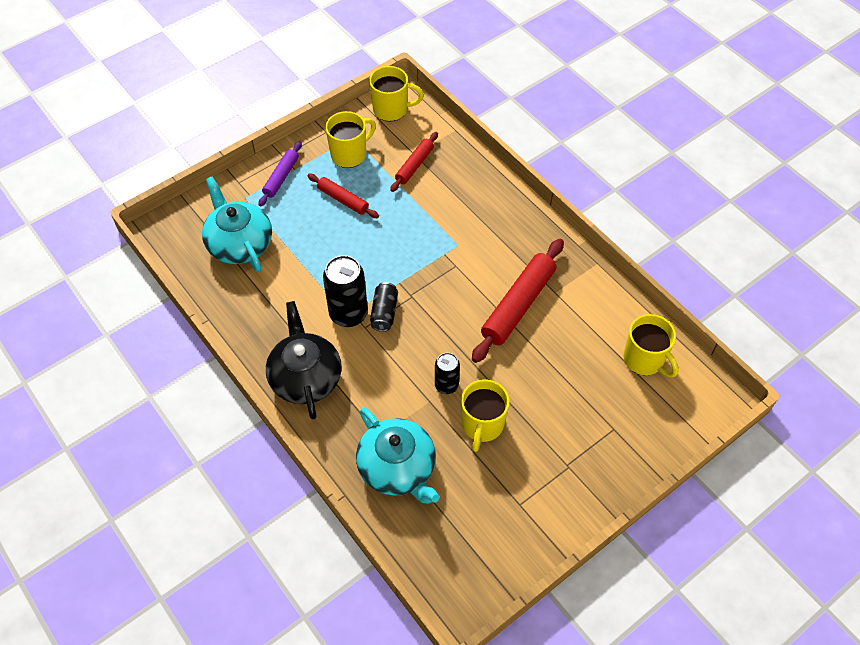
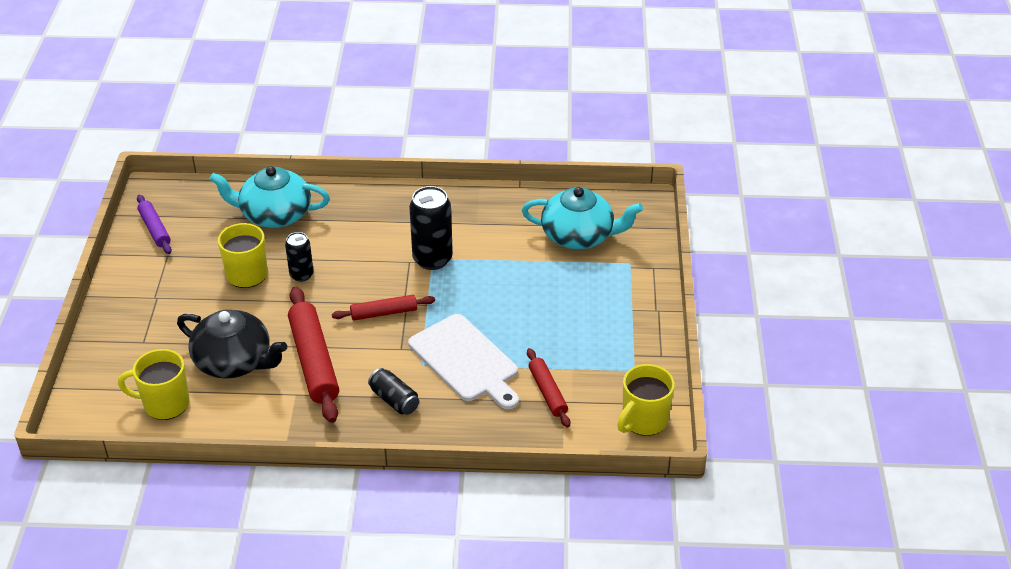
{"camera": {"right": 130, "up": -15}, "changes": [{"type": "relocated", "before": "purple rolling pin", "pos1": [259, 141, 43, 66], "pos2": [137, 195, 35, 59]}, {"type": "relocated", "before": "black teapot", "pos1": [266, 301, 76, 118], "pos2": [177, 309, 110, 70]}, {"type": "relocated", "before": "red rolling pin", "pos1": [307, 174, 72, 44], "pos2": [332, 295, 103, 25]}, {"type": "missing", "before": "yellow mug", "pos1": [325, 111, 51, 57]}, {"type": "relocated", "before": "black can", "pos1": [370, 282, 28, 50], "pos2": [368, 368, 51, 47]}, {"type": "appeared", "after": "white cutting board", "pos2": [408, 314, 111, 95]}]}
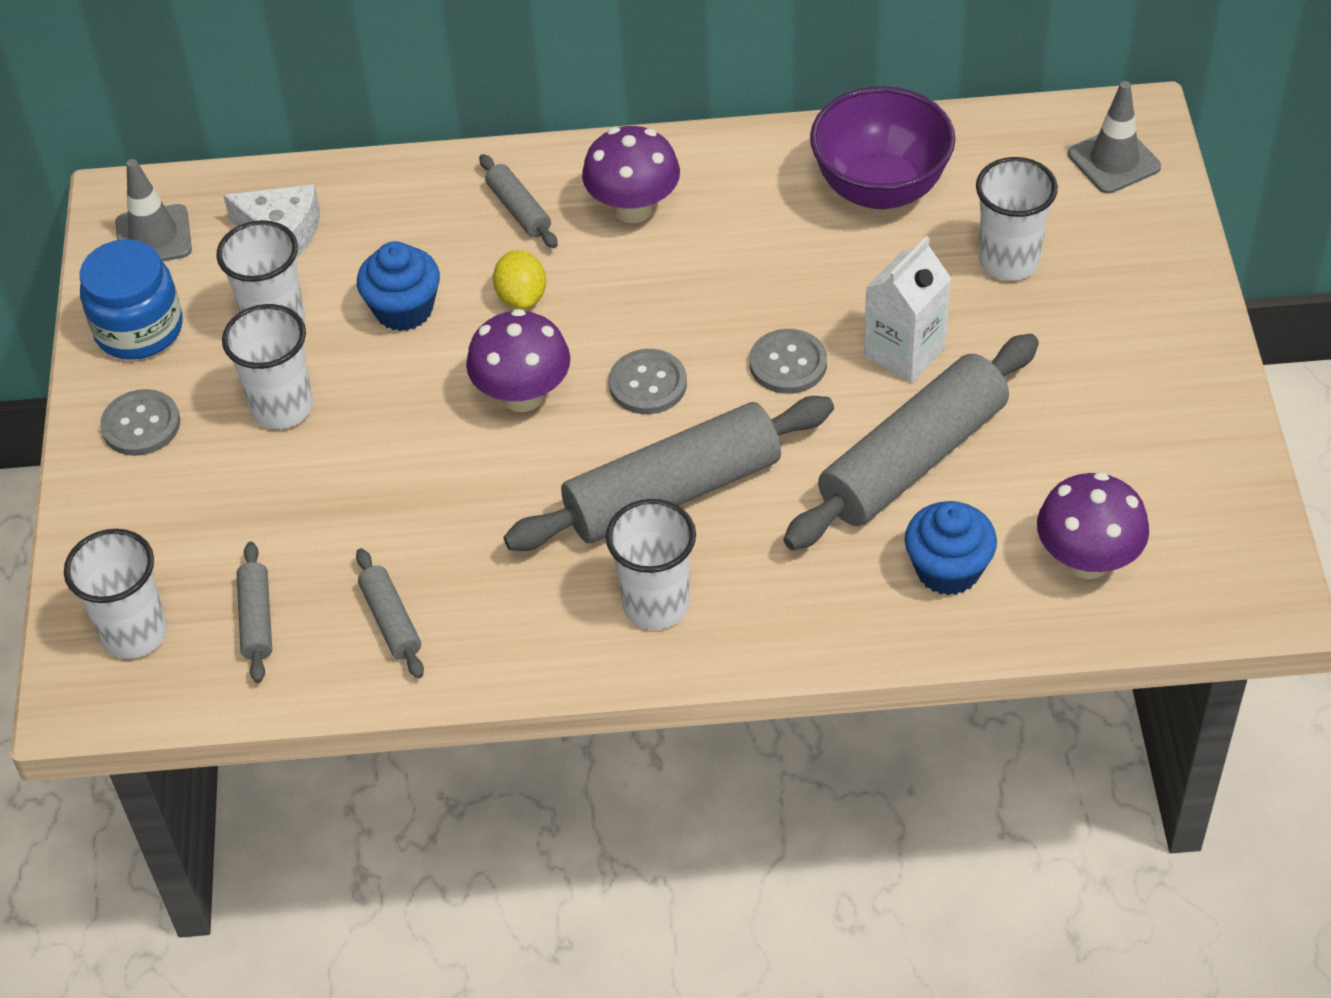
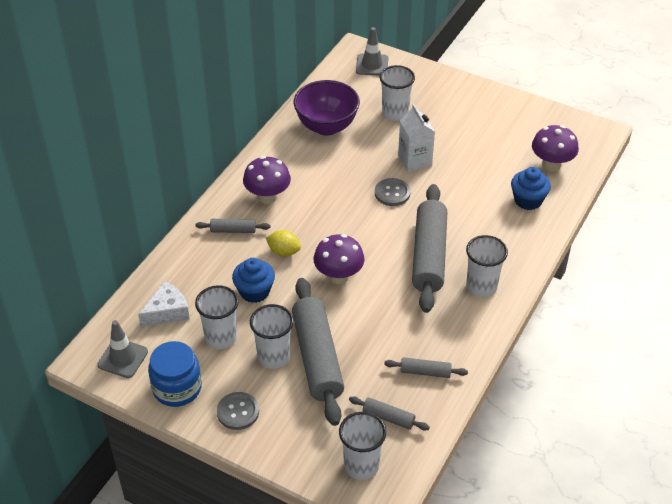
{"camera": {"right": -60, "up": -5}, "changes": [{"type": "missing", "before": "grey button", "pos1": [609, 349, 78, 65]}, {"type": "relocated", "before": "grey rolling pin", "pos1": [784, 334, 255, 216], "pos2": [292, 278, 52, 148]}]}
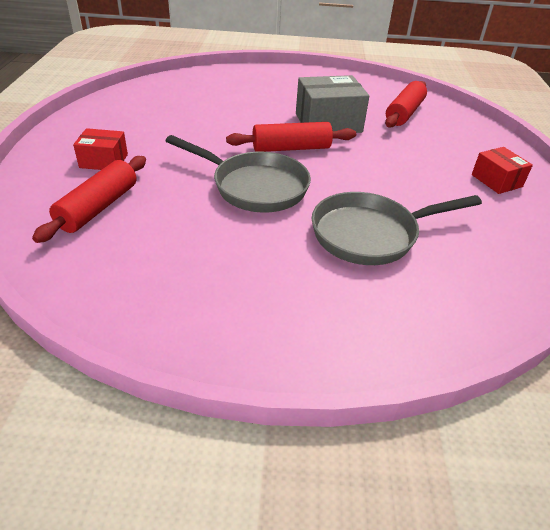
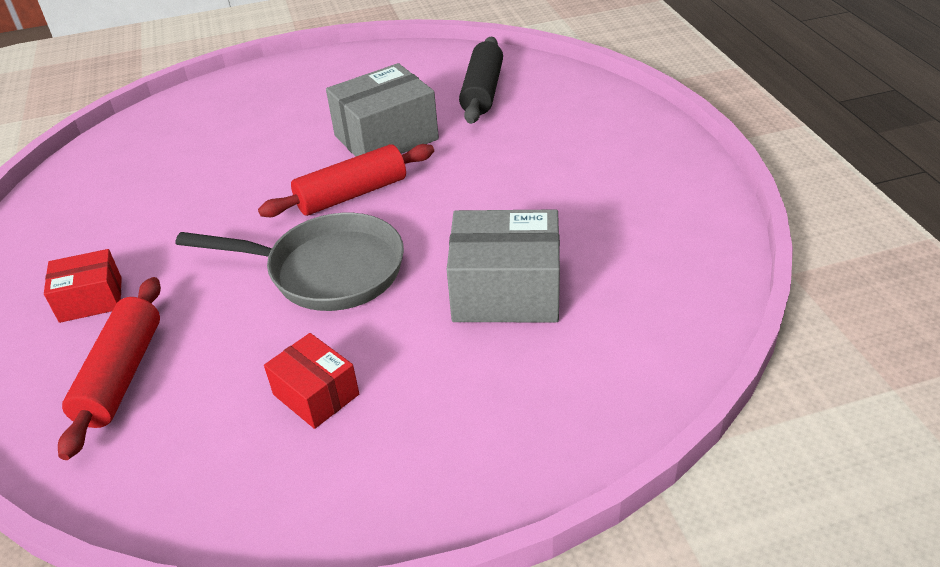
{"camera": {"right": -15, "up": 0}, "changes": [{"type": "exchanged", "before": "grey pan", "after": "grey box", "pos1": [312, 192, 170, 73], "pos2": [447, 209, 113, 113]}, {"type": "colour", "before": "red rolling pin", "after": "black rolling pin", "pos1": [385, 81, 42, 47], "pos2": [459, 37, 44, 87]}, {"type": "relocated", "before": "red box", "pos1": [472, 147, 61, 47], "pos2": [264, 333, 95, 96]}]}
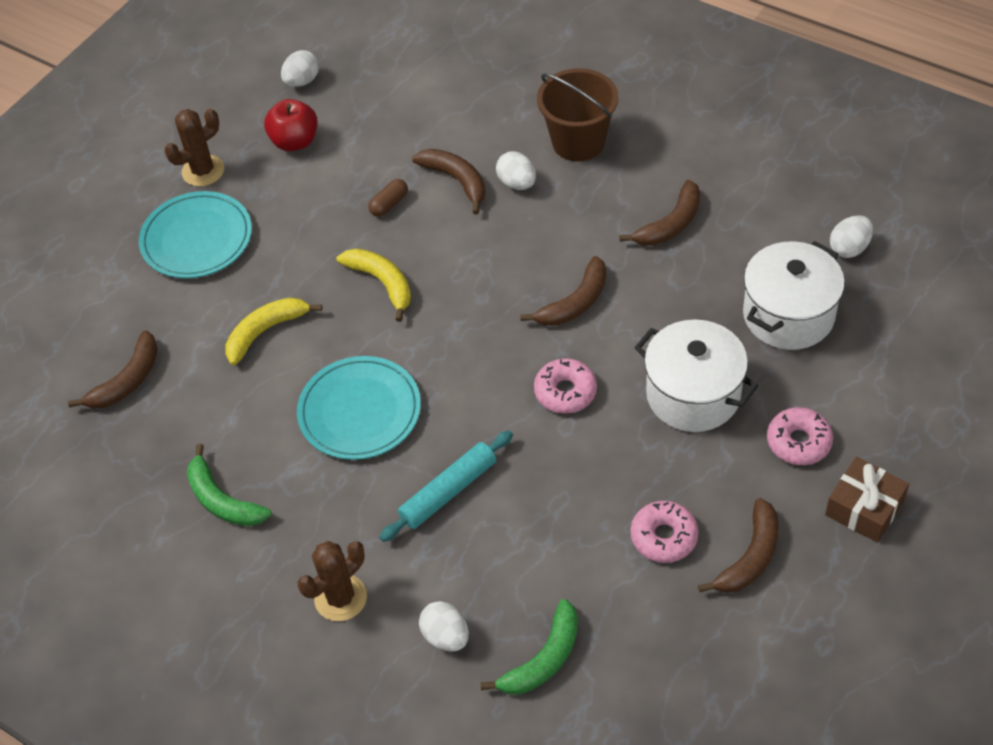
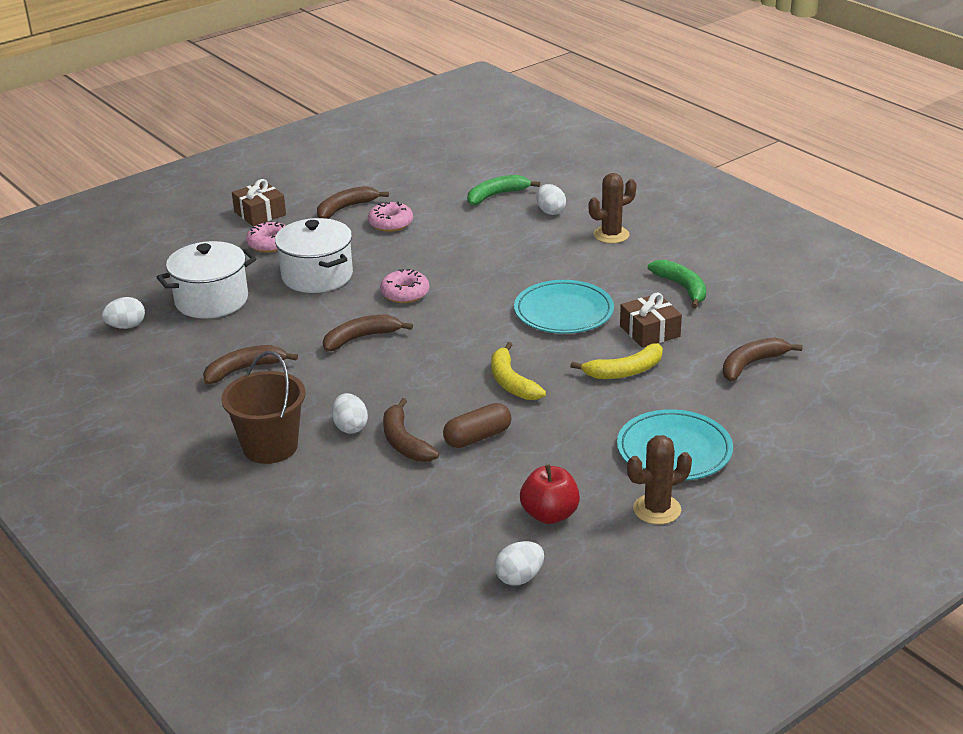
{"camera": {"right": -165, "up": -20}, "changes": [{"type": "size", "before": "brown capsule", "pos1": [368, 179, 40, 38], "pos2": [443, 403, 69, 45], "scale": 1.51}, {"type": "missing", "before": "turquoise rolling pin", "pos1": [379, 431, 134, 111]}, {"type": "appeared", "after": "brown gift", "pos2": [620, 292, 62, 56]}]}
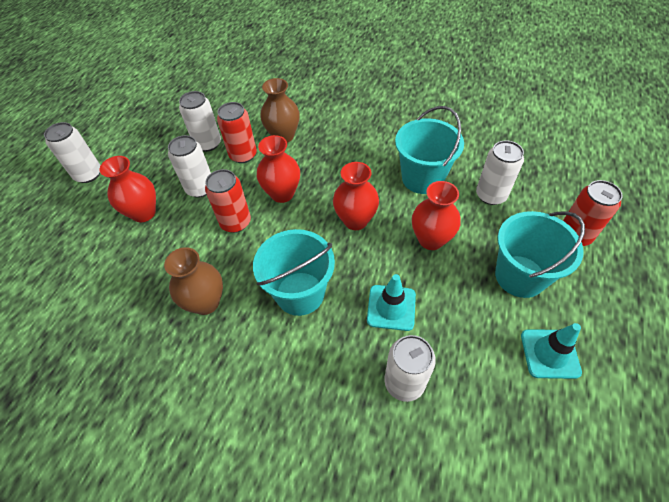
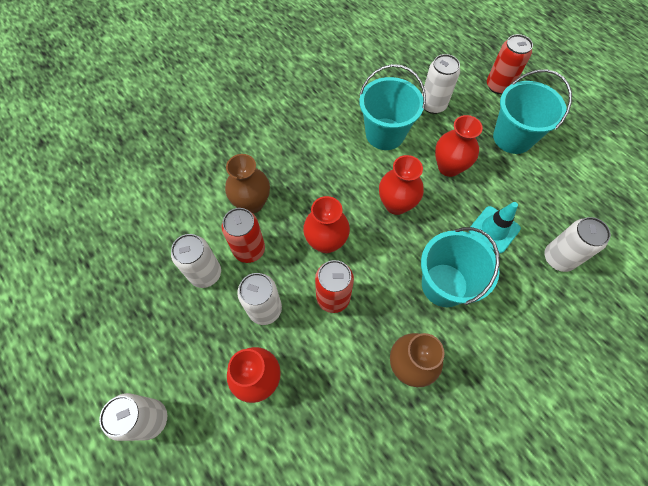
{"camera": {"right": -60, "up": 10}, "changes": [{"type": "missing", "before": "turquoise traffic cone", "pos1": [521, 323, 61, 56]}]}
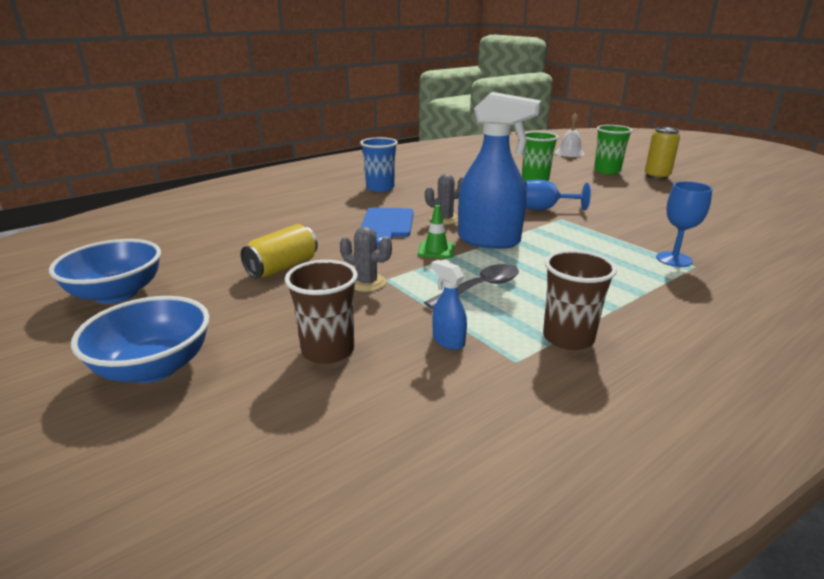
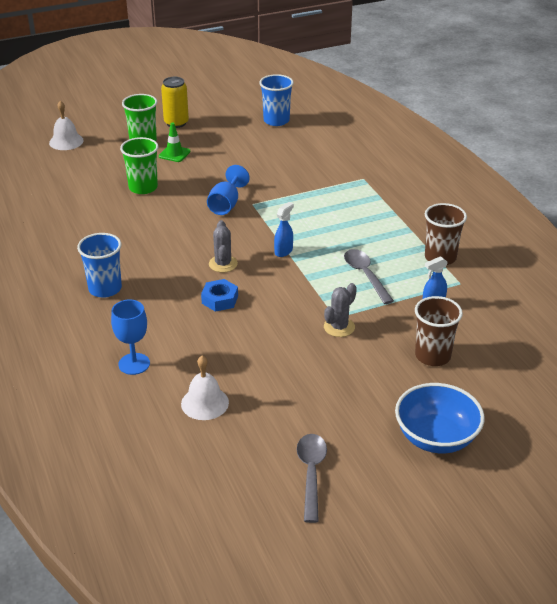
{"camera": {"right": -75, "up": 10}, "changes": [{"type": "exchanged", "before": "blue bowl", "after": "grey spoon", "pos1": [49, 239, 112, 65], "pos2": [297, 434, 30, 89]}, {"type": "missing", "before": "yellow can", "pos1": [241, 224, 77, 54]}, {"type": "exchanged", "before": "blue cutting board", "after": "blue nut", "pos1": [361, 208, 53, 39], "pos2": [201, 279, 37, 33]}, {"type": "relocated", "before": "green traffic cone", "pos1": [418, 205, 37, 53], "pos2": [159, 123, 31, 39]}, {"type": "size", "before": "blue spray bottle", "pos1": [458, 92, 83, 157], "pos2": [274, 202, 20, 55], "scale": 0.43}, {"type": "relocated", "before": "blue goblet", "pos1": [656, 181, 56, 86], "pos2": [111, 299, 39, 76]}, {"type": "appeared", "after": "white bell", "pos2": [181, 356, 48, 64]}, {"type": "appeared", "after": "blue cup", "pos2": [259, 74, 35, 52]}]}
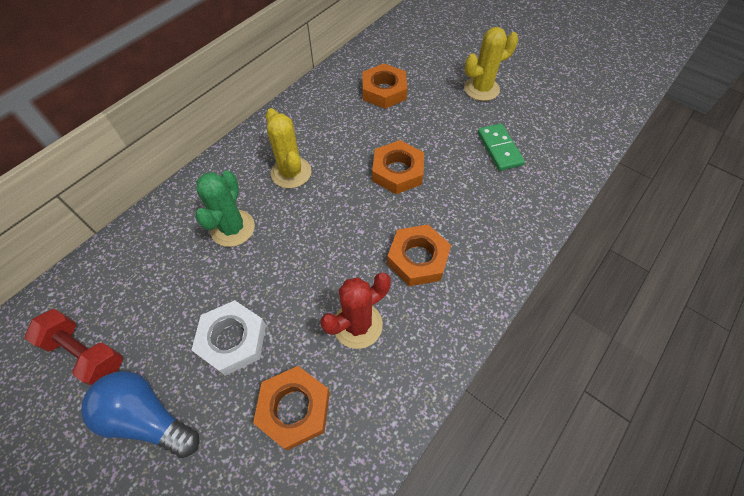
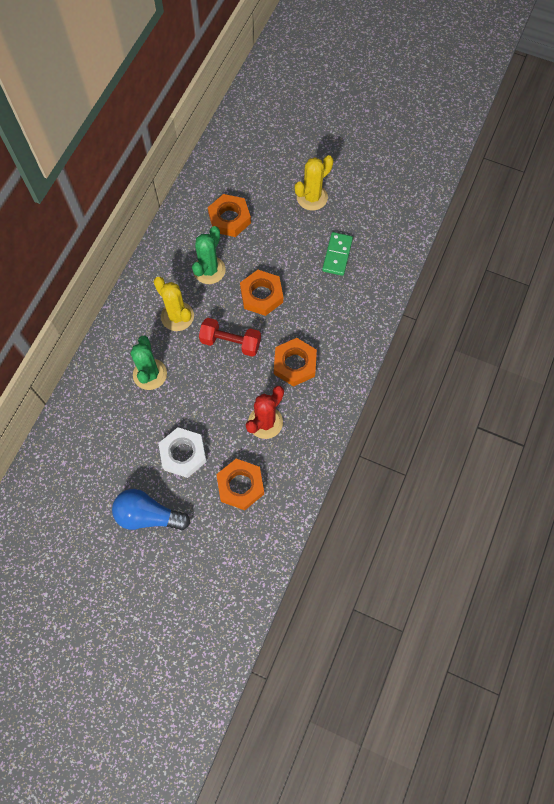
{"camera": {"right": -15, "up": 10}, "changes": [{"type": "relocated", "before": "red dumbbell", "pos1": [25, 309, 98, 77], "pos2": [199, 318, 62, 39]}, {"type": "spun", "before": "green domino", "pos1": [478, 123, 47, 48], "pos2": [322, 232, 31, 44], "turn": 45}, {"type": "appeared", "after": "green cactus", "pos2": [192, 226, 34, 58]}]}
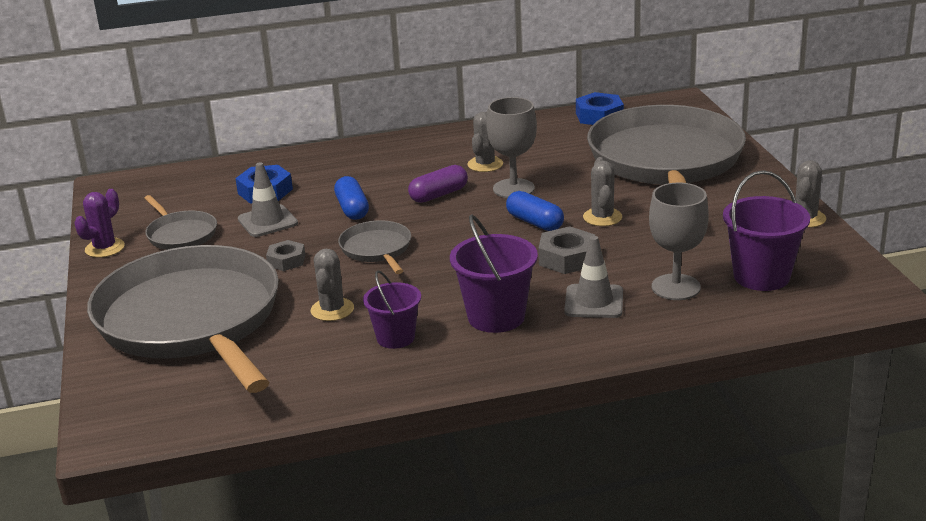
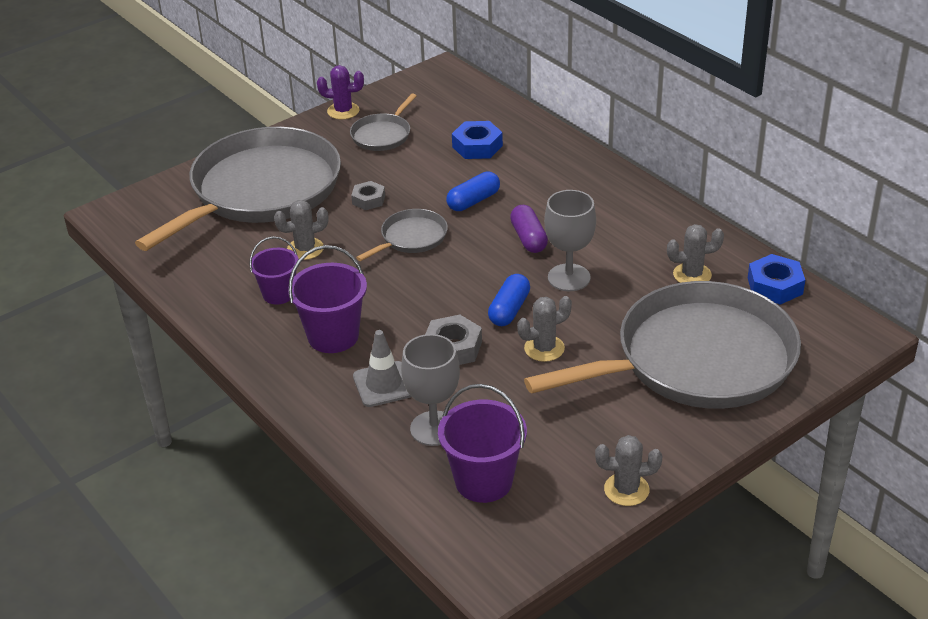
{"camera": {"right": 65, "up": 10}, "changes": [{"type": "missing", "before": "grey traffic cone", "pos1": [238, 162, 60, 75]}, {"type": "spun", "before": "purple capsule", "pos1": [408, 165, 60, 38], "pos2": [510, 205, 38, 48], "turn": 45}, {"type": "relocated", "before": "grey cactus", "pos1": [468, 110, 35, 62], "pos2": [667, 224, 57, 59]}]}
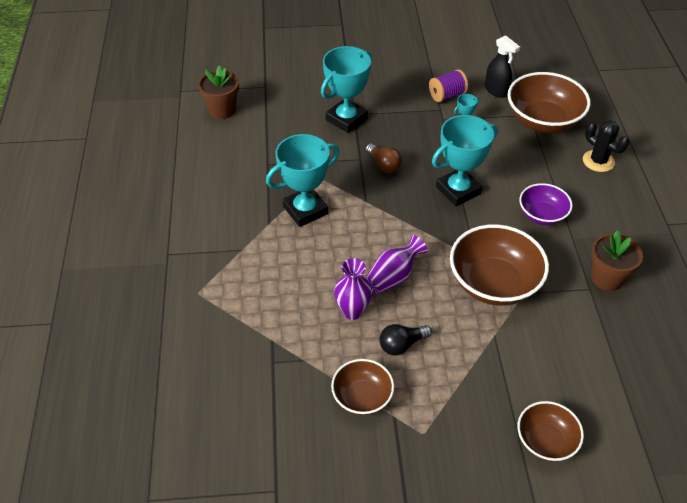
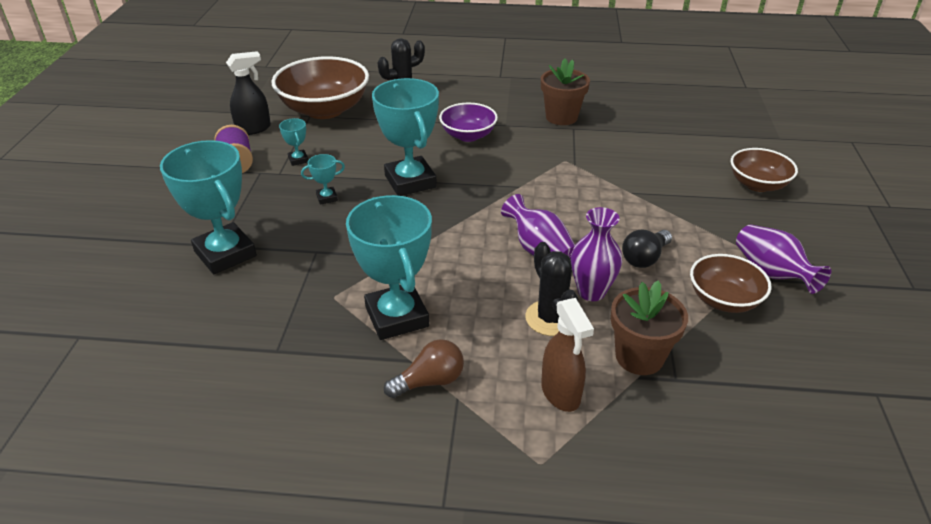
{"camera": {"right": -80, "up": -10}, "changes": [{"type": "relocated", "before": "brown flower pot", "pos1": [198, 65, 41, 54], "pos2": [611, 281, 77, 94]}, {"type": "relocated", "before": "brown light bulb", "pos1": [366, 144, 36, 29], "pos2": [384, 339, 80, 59]}, {"type": "spun", "before": "black light bulb", "pos1": [379, 324, 53, 31], "pos2": [622, 230, 50, 38], "turn": 60}, {"type": "missing", "before": "brown bowl", "pos1": [450, 224, 99, 82]}, {"type": "appeared", "after": "turquoise trophy", "pos2": [301, 154, 44, 51]}, {"type": "appeared", "after": "black cactus", "pos2": [525, 242, 53, 94]}, {"type": "appeared", "after": "brown spray bottle", "pos2": [541, 298, 53, 114]}, {"type": "appeared", "after": "purple vase", "pos2": [736, 225, 95, 69]}]}
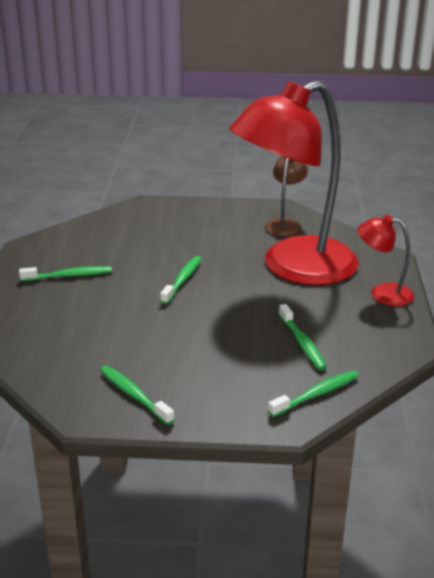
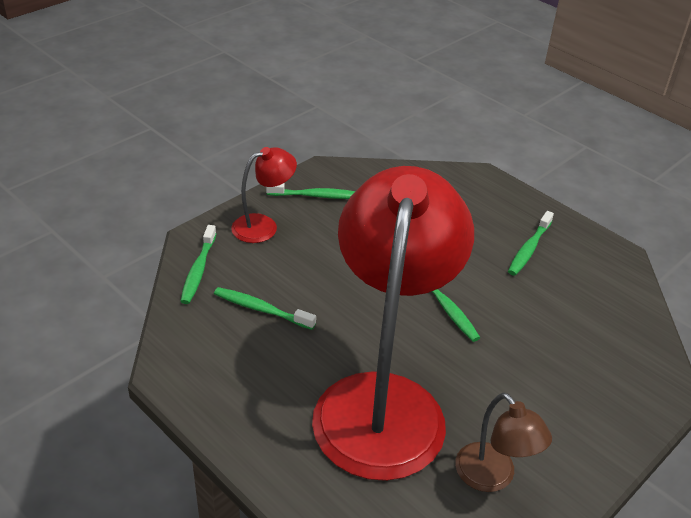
{"camera": {"right": 130, "up": 10}, "changes": [{"type": "relocated", "before": "red lamp", "pos1": [357, 215, 57, 91], "pos2": [231, 147, 66, 96]}]}
